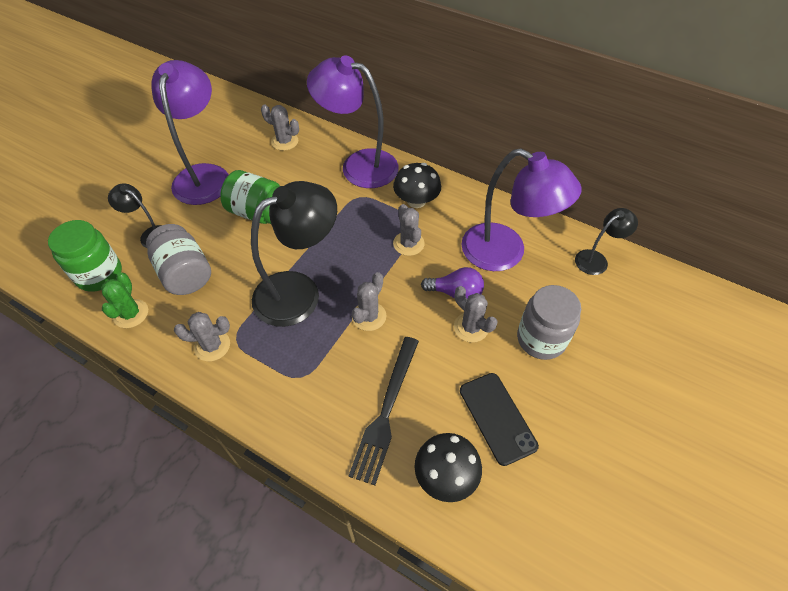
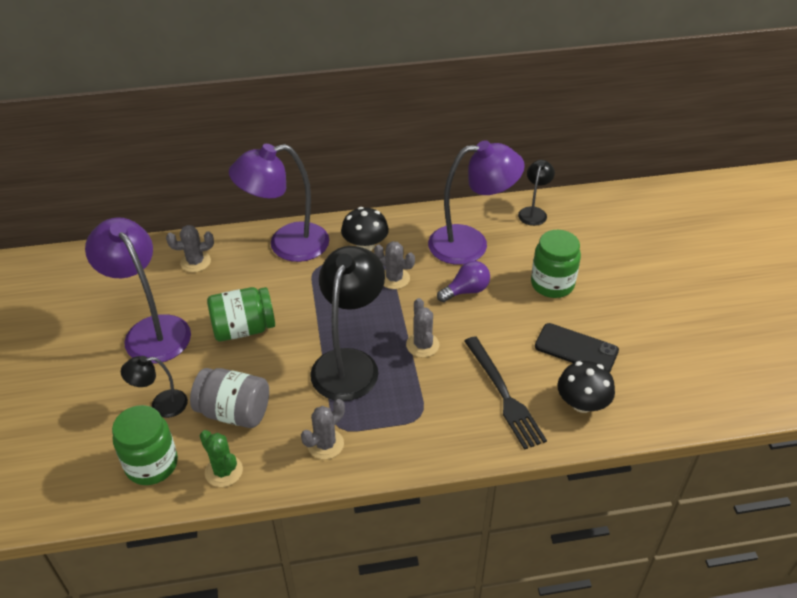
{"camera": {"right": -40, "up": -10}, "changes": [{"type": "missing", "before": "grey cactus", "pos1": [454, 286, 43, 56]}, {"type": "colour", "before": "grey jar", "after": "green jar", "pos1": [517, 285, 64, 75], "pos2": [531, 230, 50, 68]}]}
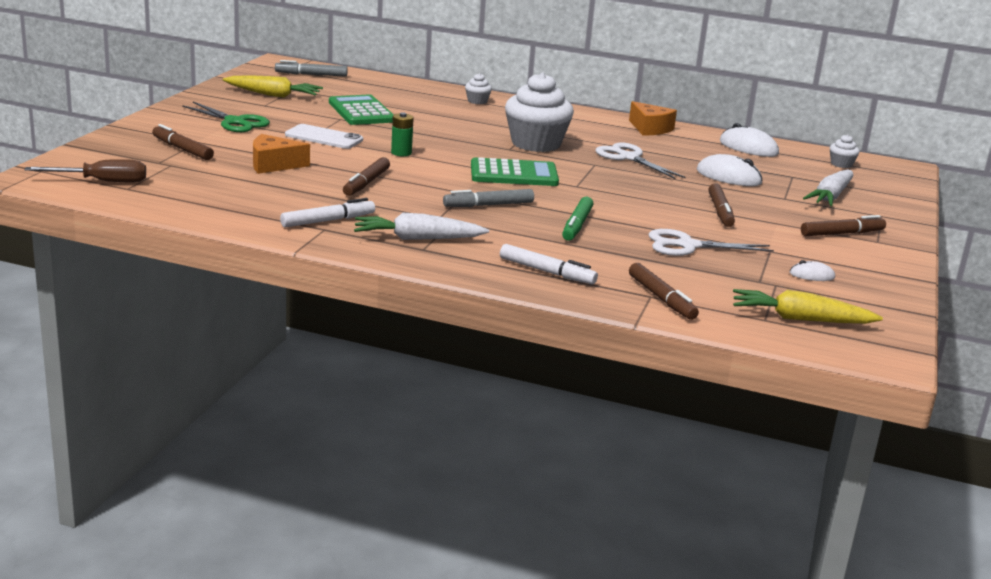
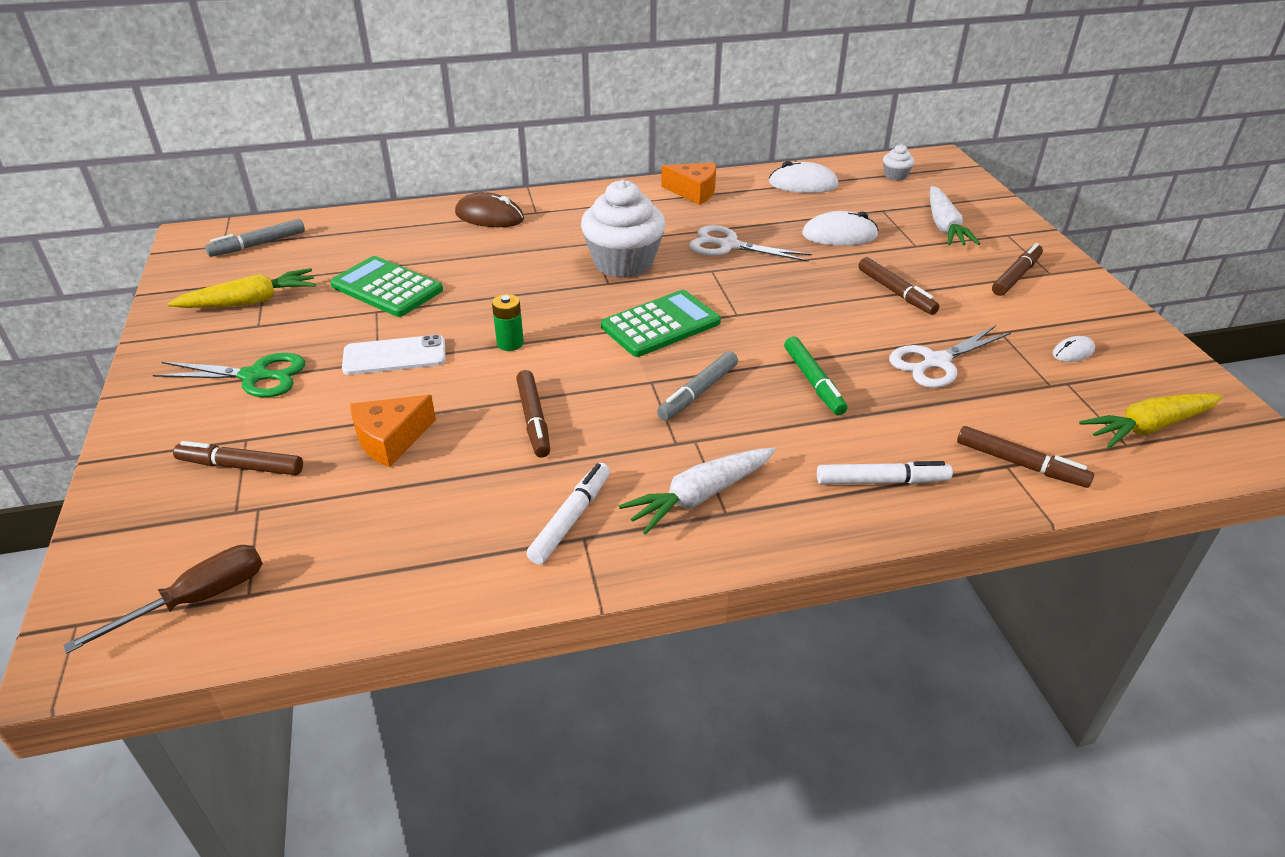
{"camera": {"right": -30, "up": 15}, "changes": [{"type": "exchanged", "before": "white cupcake", "after": "brown mouse", "pos1": [465, 73, 27, 31], "pos2": [455, 192, 69, 35]}]}
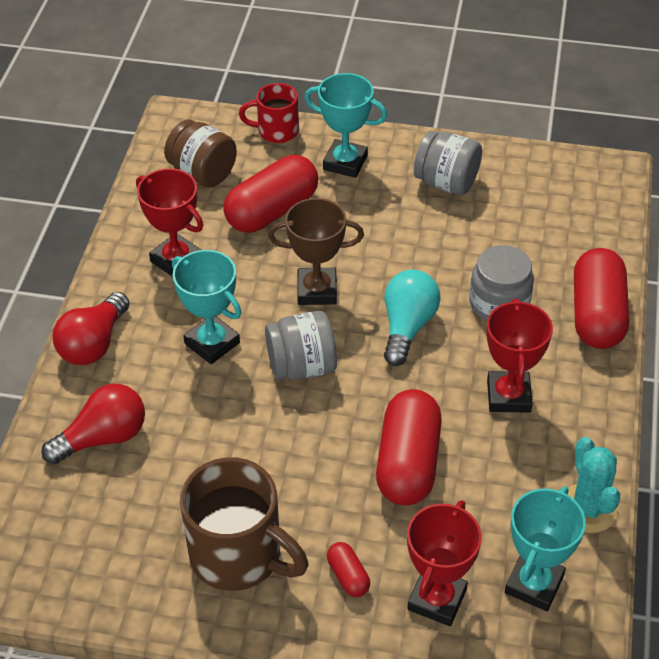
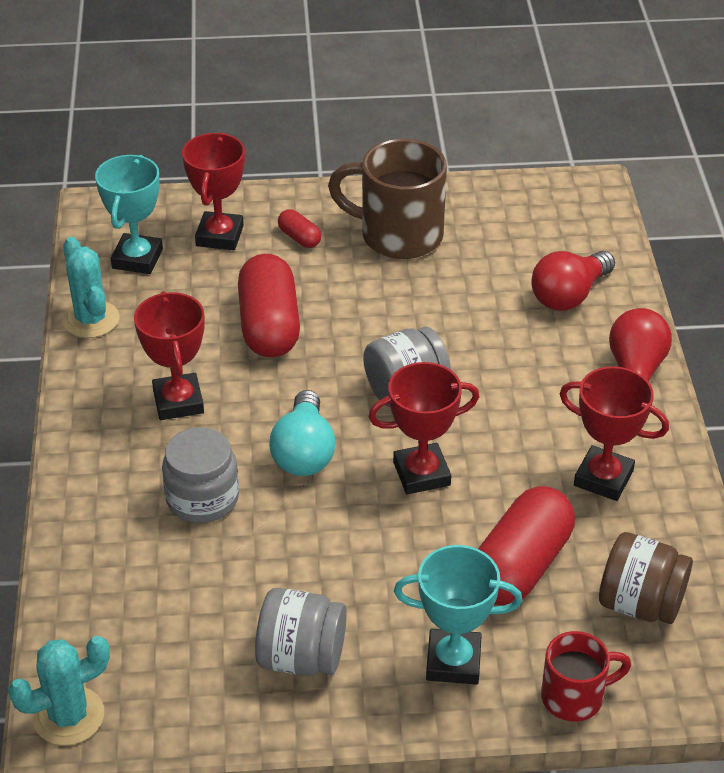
{"camera": {"right": 165, "up": -5}, "changes": [{"type": "missing", "before": "turquoise trophy", "pos1": [172, 250, 69, 114]}, {"type": "colour", "before": "brown trophy", "after": "red trophy", "pos1": [268, 198, 96, 107], "pos2": [369, 362, 110, 132]}, {"type": "missing", "before": "red capsule", "pos1": [574, 248, 55, 101]}, {"type": "appeared", "after": "turquoise cactus", "pos2": [8, 636, 102, 110]}]}
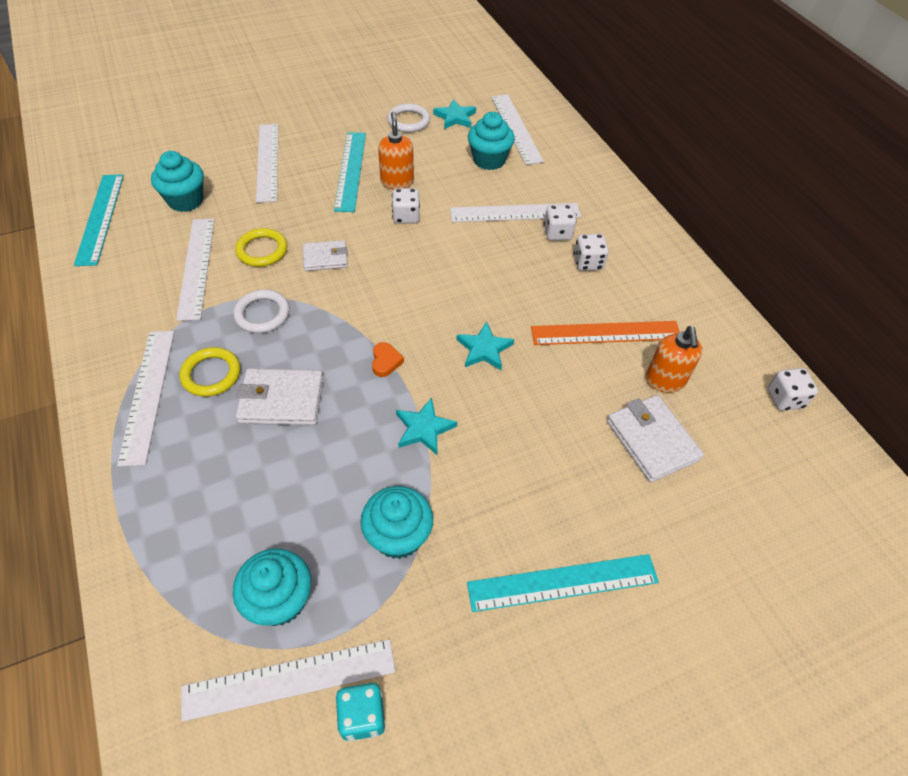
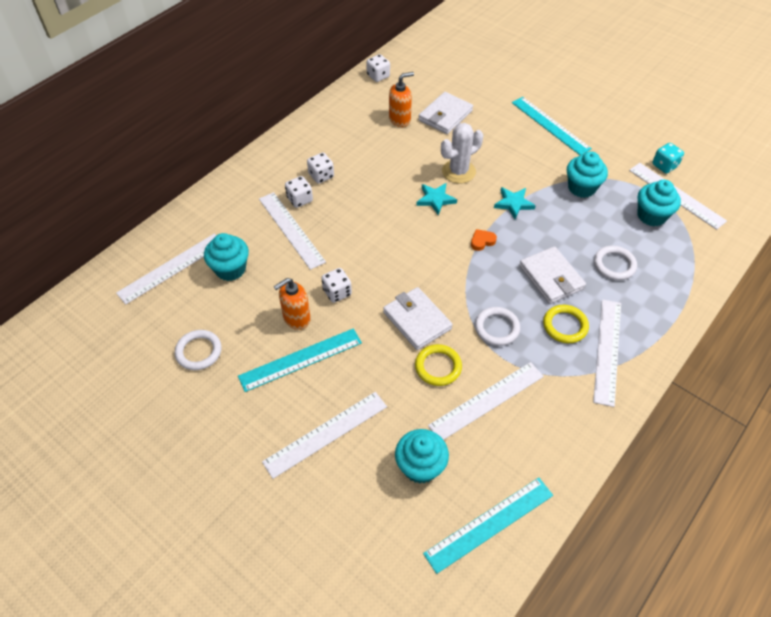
{"camera": {"right": -115, "up": 0}, "changes": [{"type": "spun", "before": "white ruler", "pos1": [117, 331, 57, 136], "pos2": [593, 299, 28, 108], "turn": -45}, {"type": "size", "before": "white wallet", "pos1": [303, 240, 45, 31], "pos2": [383, 287, 70, 63], "scale": 1.54}, {"type": "missing", "before": "turquoise star", "pos1": [433, 99, 43, 30]}, {"type": "missing", "before": "orange ruler", "pos1": [531, 321, 149, 24]}, {"type": "appeared", "after": "white cactus", "pos2": [441, 123, 42, 60]}, {"type": "appeared", "after": "white ring", "pos2": [594, 246, 43, 34]}]}
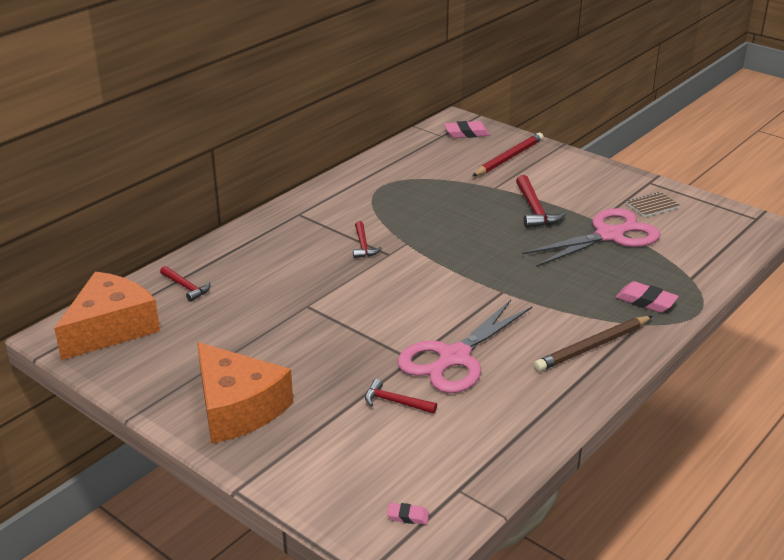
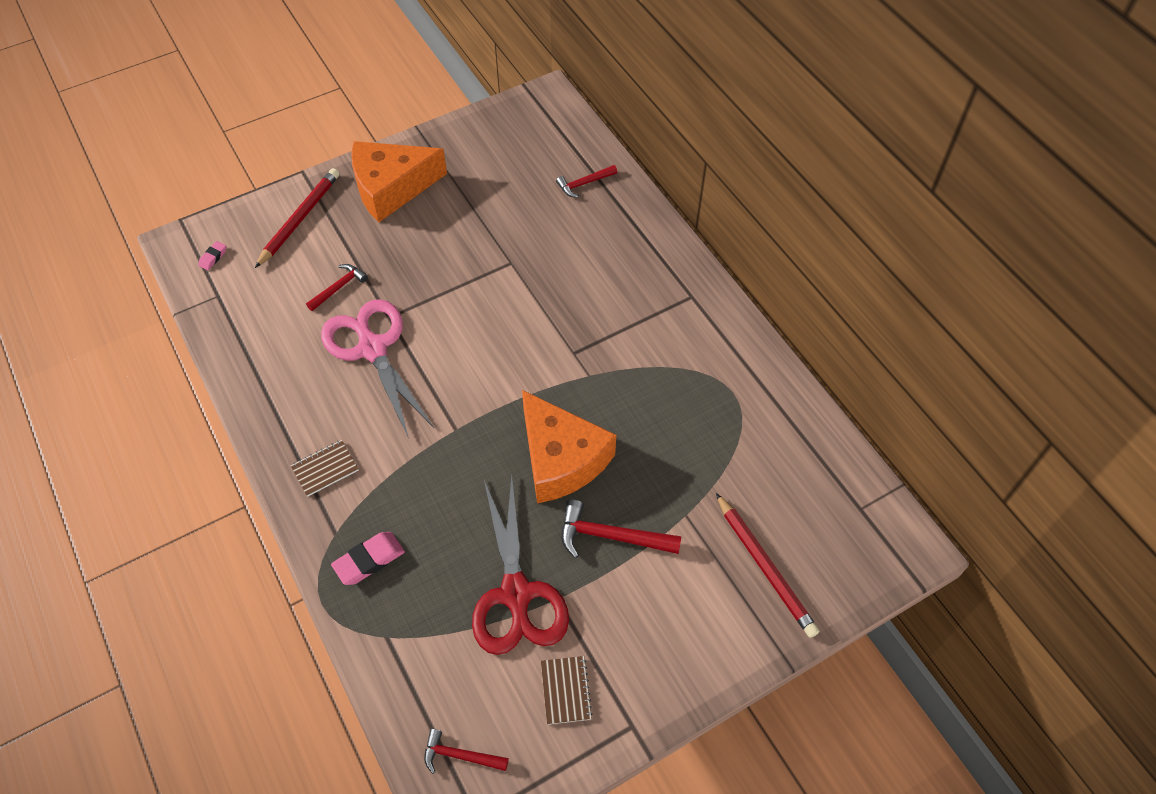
{"camera": {"right": 110, "up": 25}, "changes": [{"type": "relocated", "before": "orange cheese", "pos1": [54, 272, 106, 88], "pos2": [522, 390, 94, 113]}, {"type": "relocated", "before": "red hammer", "pos1": [353, 221, 29, 37], "pos2": [424, 729, 85, 45]}, {"type": "missing", "before": "pink eraser", "pos1": [444, 121, 46, 17]}, {"type": "colour", "before": "pink scissors", "after": "red scissors", "pos1": [522, 208, 138, 59], "pos2": [472, 474, 97, 181]}, {"type": "exchanged", "before": "brown pencil", "after": "brown notebook", "pos1": [534, 316, 118, 56], "pos2": [290, 440, 68, 57]}, {"type": "appeared", "after": "red pencil", "pos2": [255, 168, 85, 100]}]}
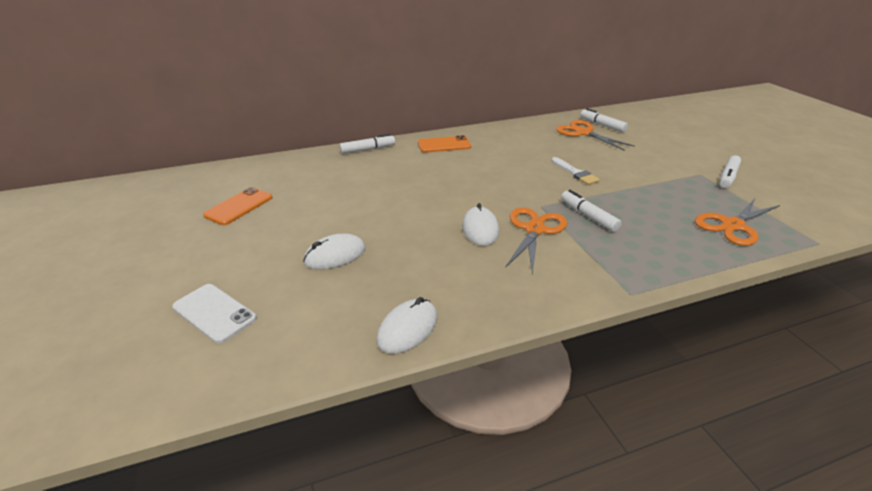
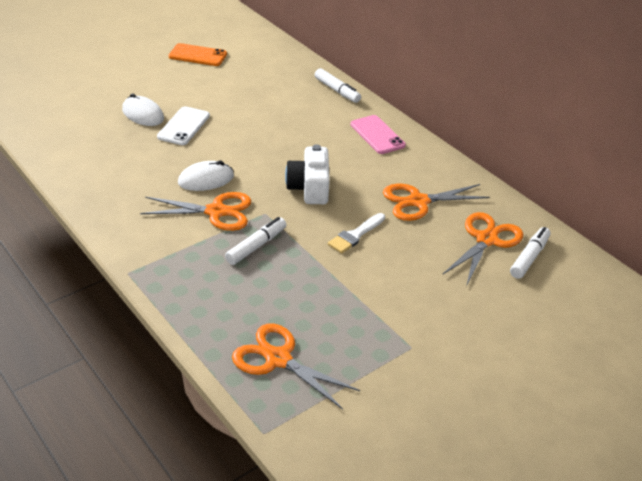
{"camera": {"right": 70, "up": 5}, "changes": [{"type": "relocated", "before": "white phone", "pos1": [172, 284, 85, 60], "pos2": [157, 106, 53, 39]}, {"type": "missing", "before": "white mouse", "pos1": [377, 297, 60, 57]}, {"type": "colour", "before": "orange phone", "after": "pink phone", "pos1": [418, 135, 53, 18], "pos2": [351, 115, 55, 39]}, {"type": "missing", "before": "white marker", "pos1": [720, 155, 21, 33]}, {"type": "appeared", "after": "white camera", "pos2": [285, 144, 45, 60]}, {"type": "appeared", "after": "orange scissors", "pos2": [383, 184, 107, 37]}]}
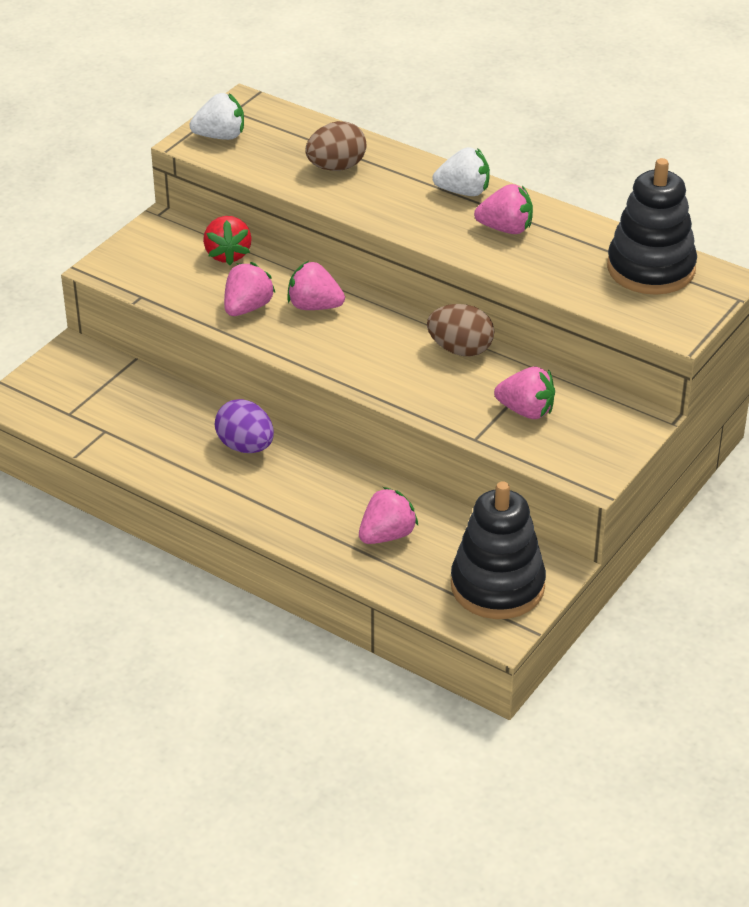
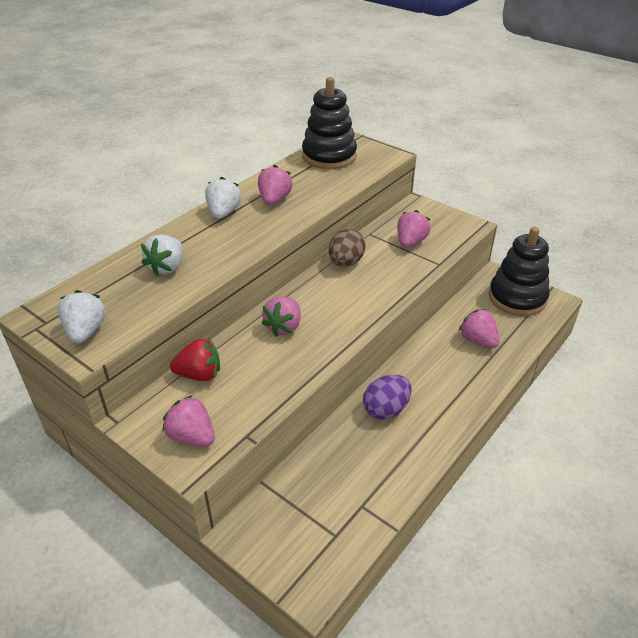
{"camera": {"right": -85, "up": 0}, "changes": [{"type": "relocated", "before": "pink strawberry", "pos1": [224, 262, 52, 54], "pos2": [162, 395, 53, 52]}, {"type": "exchanged", "before": "brown egg", "after": "white strawberry", "pos1": [305, 121, 62, 50], "pos2": [141, 234, 42, 42]}]}
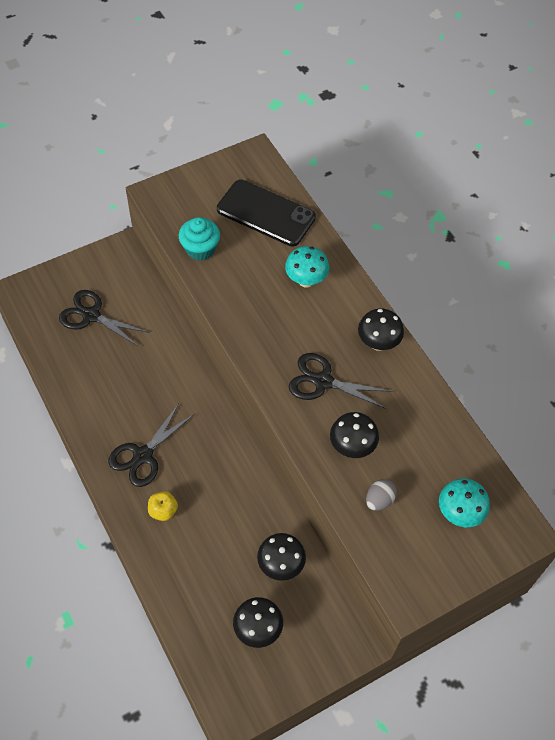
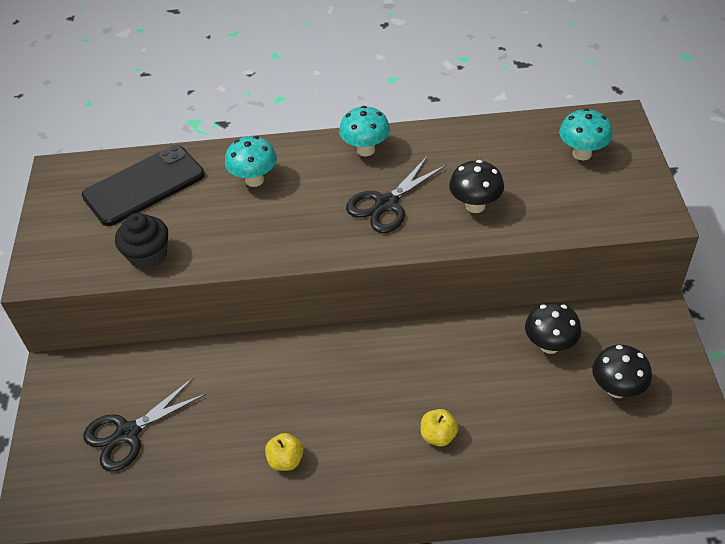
{"camera": {"right": -60, "up": -10}, "changes": [{"type": "missing", "before": "black scissors", "pos1": [108, 404, 87, 83]}, {"type": "colour", "before": "turquoise cupcake", "after": "black cupcake", "pos1": [179, 217, 41, 44], "pos2": [115, 213, 53, 57]}, {"type": "colour", "before": "black mushroom", "after": "turquoise mushroom", "pos1": [358, 309, 46, 42], "pos2": [339, 106, 51, 50]}, {"type": "missing", "before": "grey egg", "pos1": [366, 479, 31, 32]}, {"type": "appeared", "after": "yellow apple", "pos2": [265, 433, 39, 38]}]}
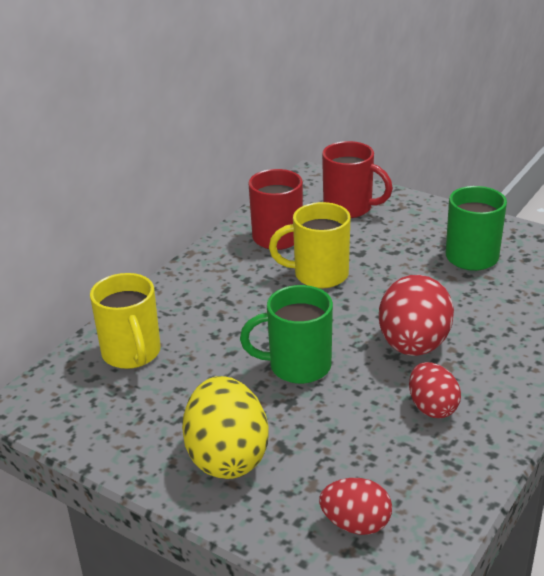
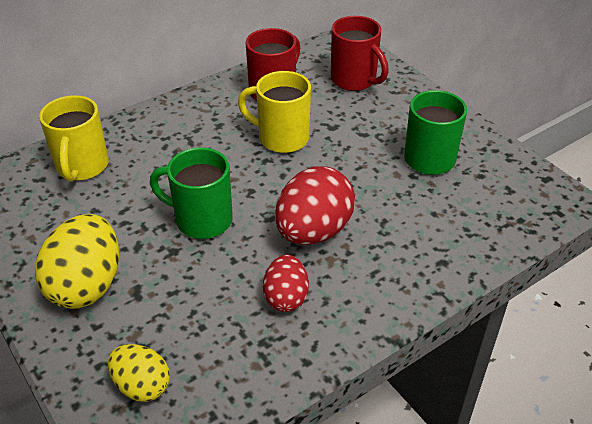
{"camera": {"right": 20, "up": 10}, "changes": [{"type": "colour", "before": "red egg", "after": "yellow egg", "pos1": [319, 478, 73, 57], "pos2": [108, 344, 62, 58]}]}
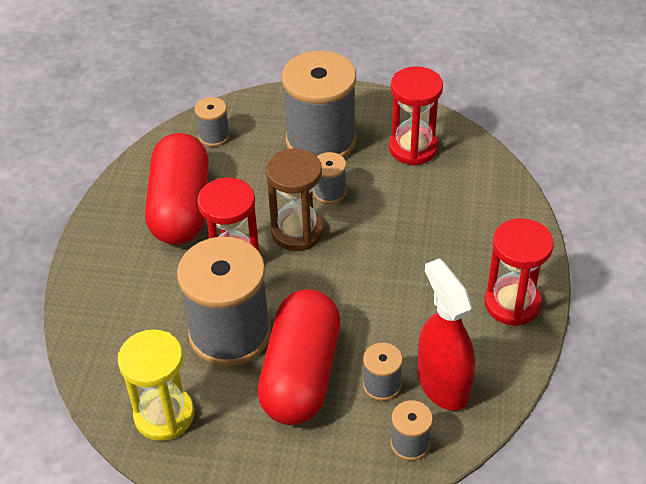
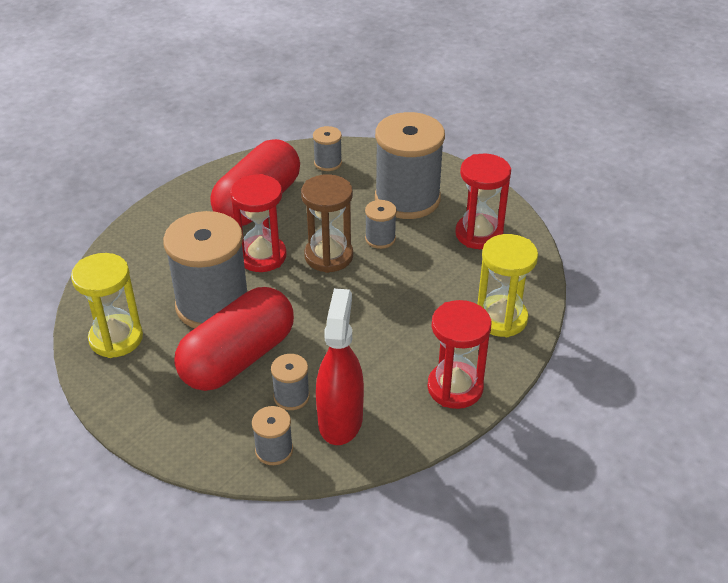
{"camera": {"right": 30, "up": -5}, "changes": [{"type": "appeared", "after": "yellow hourglass", "pos2": [478, 234, 60, 103]}]}
